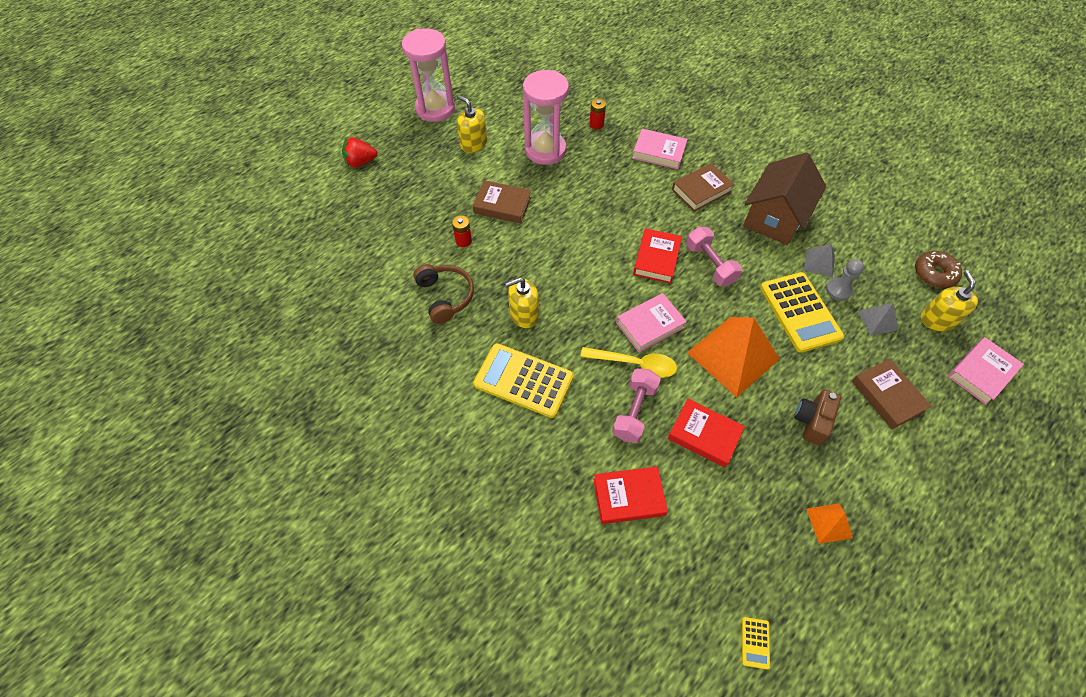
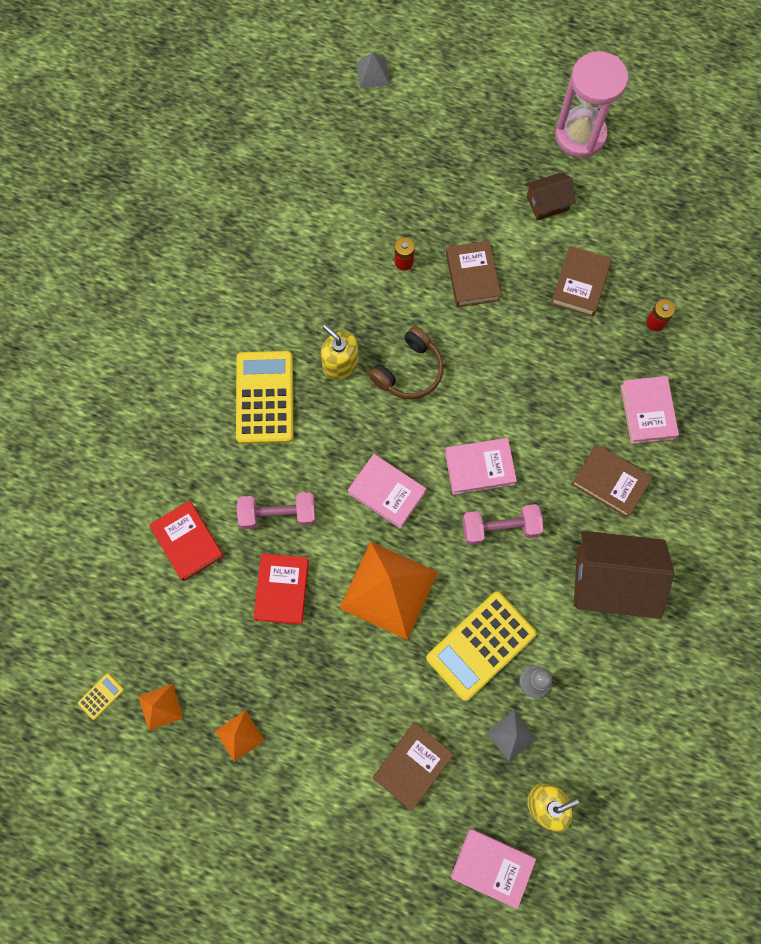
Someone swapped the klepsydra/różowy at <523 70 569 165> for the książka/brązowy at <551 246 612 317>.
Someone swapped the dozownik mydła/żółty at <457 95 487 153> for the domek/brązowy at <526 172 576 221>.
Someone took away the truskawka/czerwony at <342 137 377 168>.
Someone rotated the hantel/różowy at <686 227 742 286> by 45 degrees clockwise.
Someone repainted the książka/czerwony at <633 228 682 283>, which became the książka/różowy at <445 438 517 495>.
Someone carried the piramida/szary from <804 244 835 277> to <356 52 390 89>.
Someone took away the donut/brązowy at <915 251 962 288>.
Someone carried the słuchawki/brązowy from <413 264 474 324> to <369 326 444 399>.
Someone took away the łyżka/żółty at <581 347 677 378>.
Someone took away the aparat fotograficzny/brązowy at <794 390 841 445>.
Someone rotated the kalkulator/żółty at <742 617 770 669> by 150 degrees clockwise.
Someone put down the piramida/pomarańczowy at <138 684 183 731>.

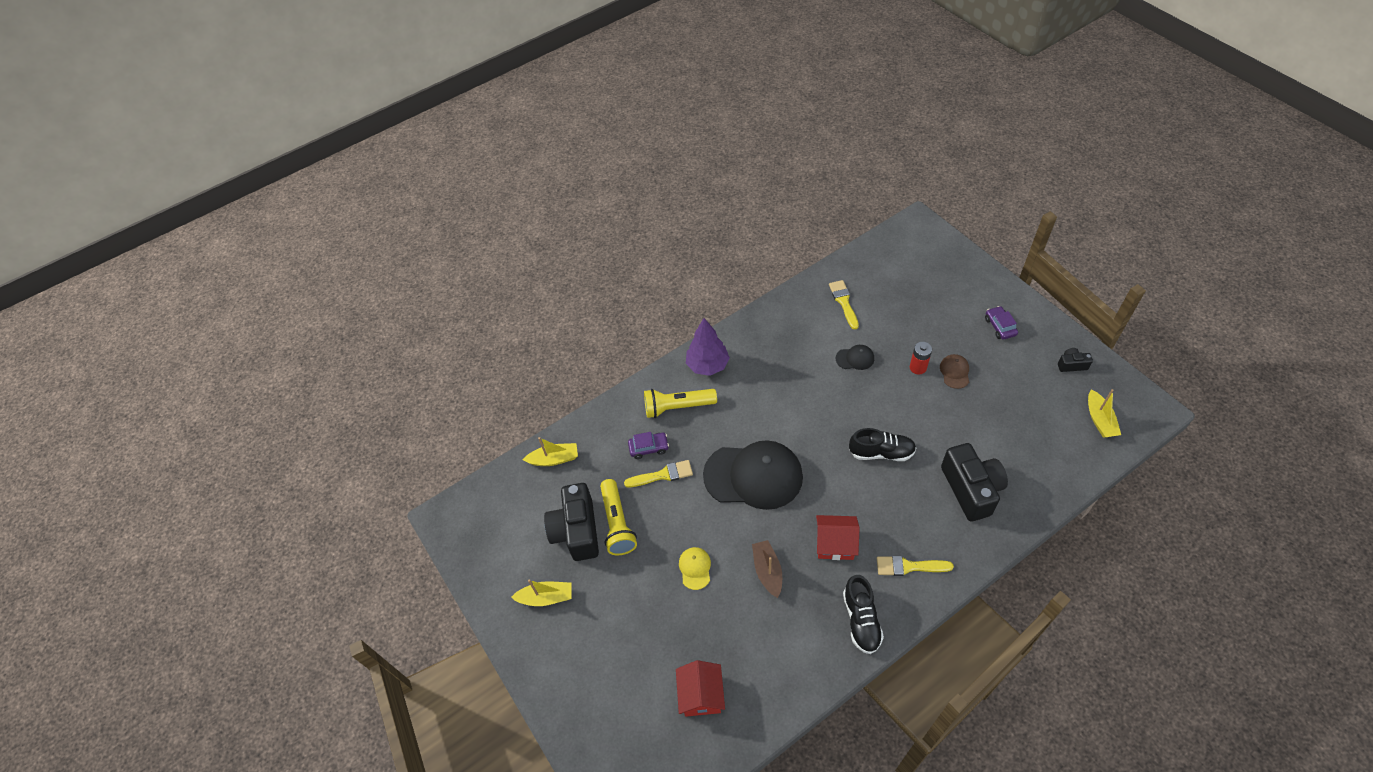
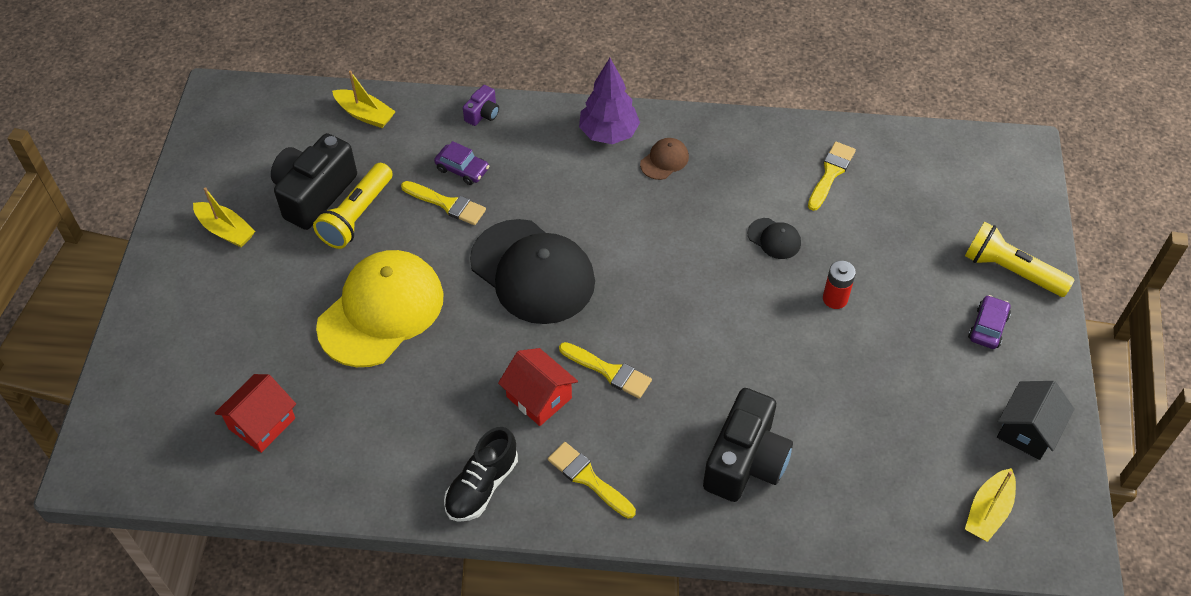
Someone swapped the aparat fotograficzny/czarny at <1058 348 1093 372> for the domek/czarny at <997 381 1075 460>.
Someone carried the czapka/brązowy from <940 354 969 389> to <640 138 689 180>.
Someone carried the latarka/żółty from <644 389 717 418> to <965 222 1074 297>.
Someone took away the but/czarny at <849 428 916 461>.
Someone took away the łódka/brązowy at <752 540 782 598>.
Someone scaled the czapka/żółty at <679 547 711 590> by 2.39.
Someone put down the aparat fotograficzny/fioletowy at <463 85 499 126>.
Someone put down the pędzel/żółty at <559 342 652 399>.

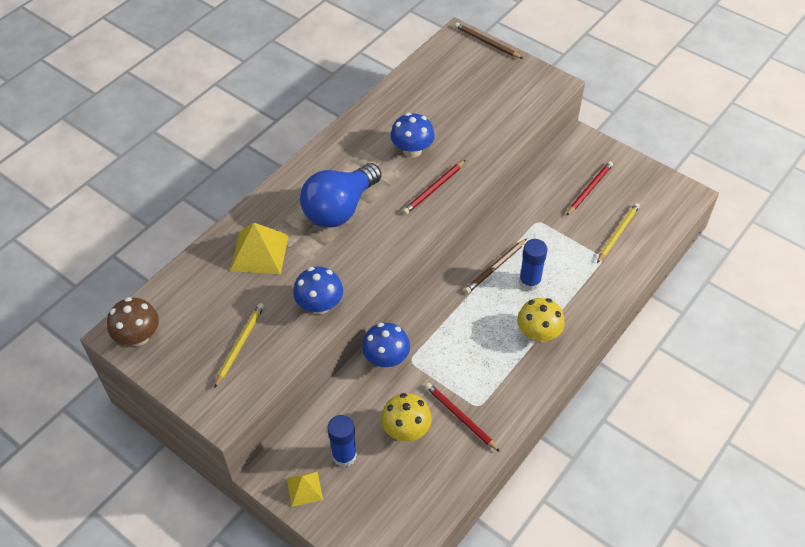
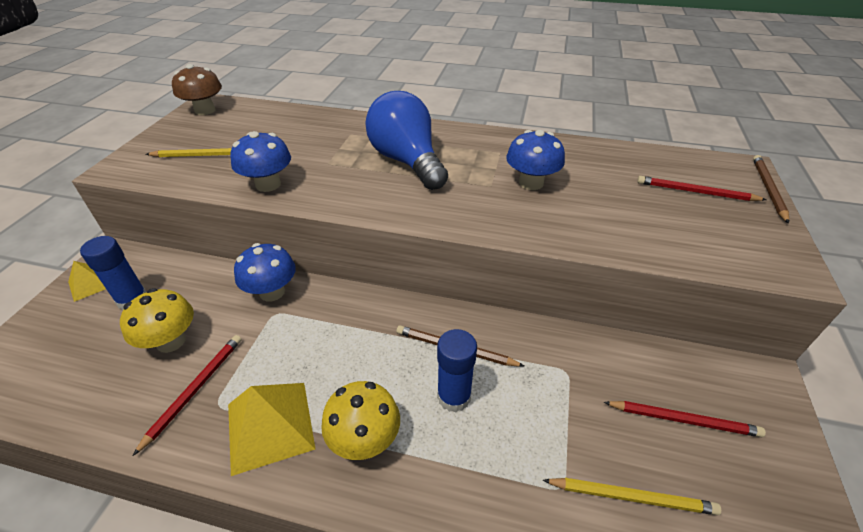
Someone carried the ołówek/czerwony from <403 160 466 215> to <637 176 767 201>.
Someone rotated the żarówka/niebieski at <300 163 381 228> by 45 degrees clockwise.
Someone carried the piramida/żółty from <230 223 289 275> to <228 383 315 476>.

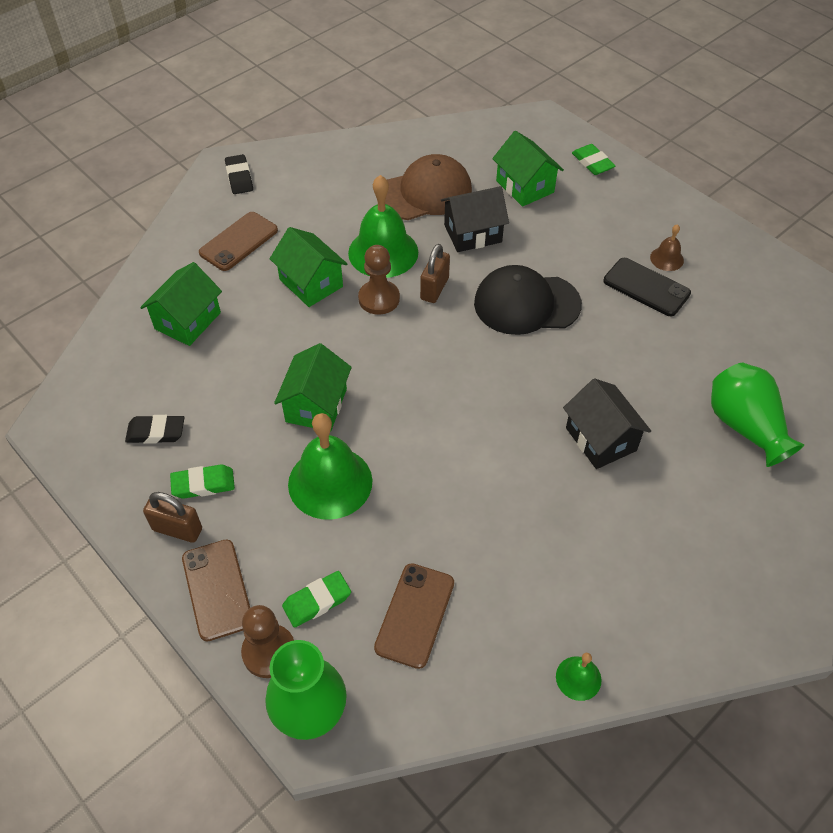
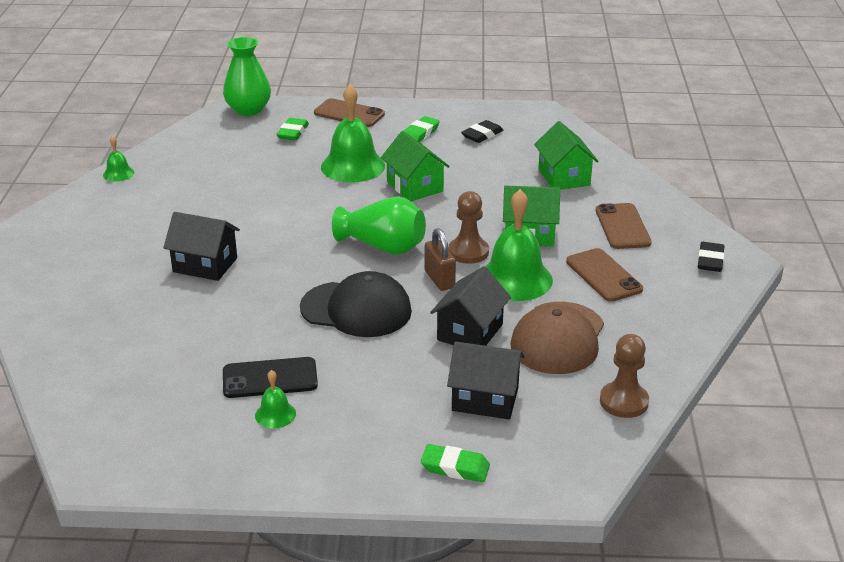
Someone repainted the domek/zielony at <492 131 564 207>, which became the domek/czarny at <447 342 525 419>.
Someone rotated the gumka do mazania/czarny at <225 154 253 194> by 75 degrees clockwise.
Someone repainted the dzwonek/brązowy at <650 224 684 271>, which became the dzwonek/zielony at <255 370 296 428>.
Someone rotated the czapka/czarny at <474 265 582 335> by 60 degrees clockwise.
Someone carried the wazon/zielony from <711 363 804 467> to <332 196 426 255>.
Someone took away the kłódka/brązowy at <143 492 202 543>.
Someone carried the telefon/brązowy from <374 563 454 669> to <566 248 643 302>.
Someone carried the pionek/brązowy from <241 605 294 678> to <600 334 649 418>.

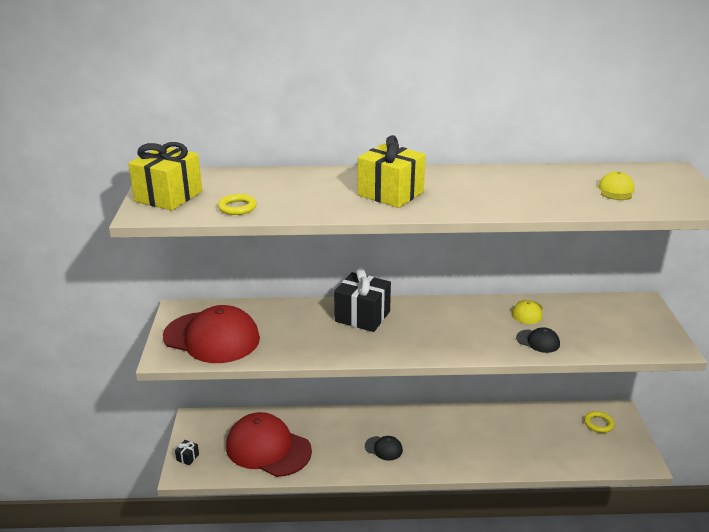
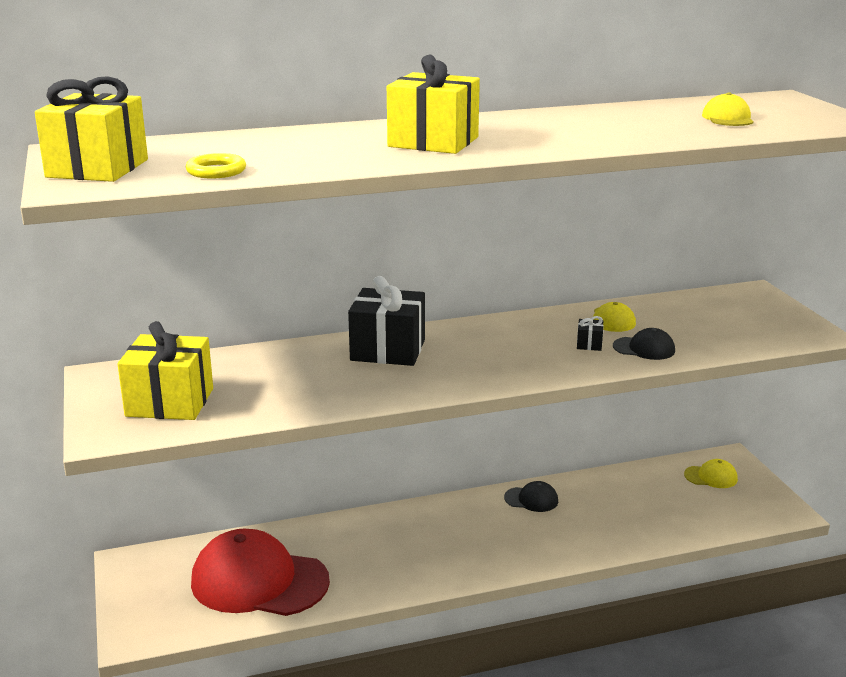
Someone swapped the czapka/czerwony at <163 305 260 363> for the prezent/żółty at <118 321 213 420>.
Someone swapped the pierścień/żółty at <584 411 614 433> for the czapka/żółty at <684 459 738 488>.
Someone carried the czapka/czarny from <365 436 403 461> to <504 481 558 512>.
Someone carried the prezent/czarny from <175 440 199 465> to <577 316 604 351>.

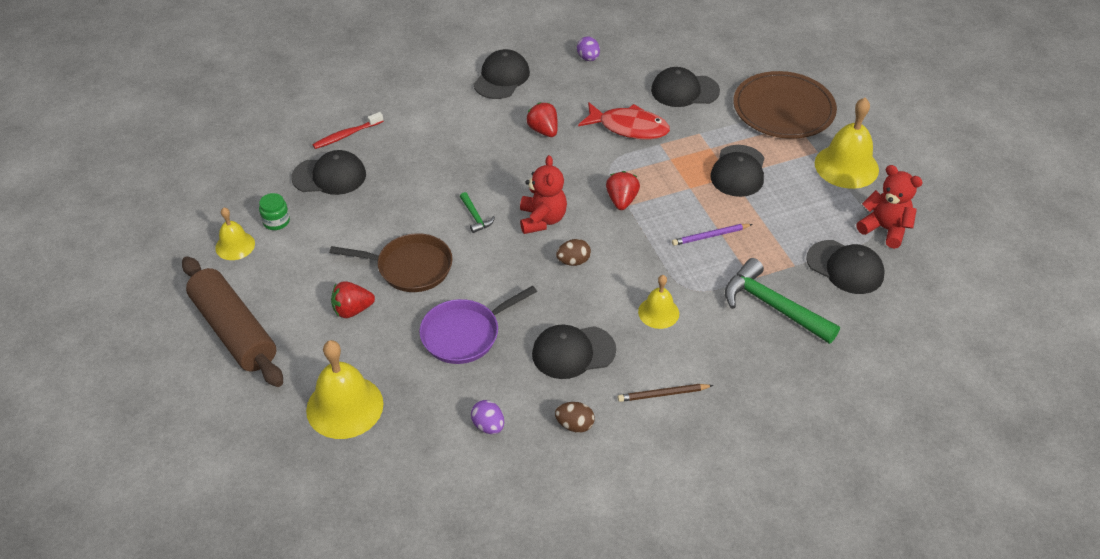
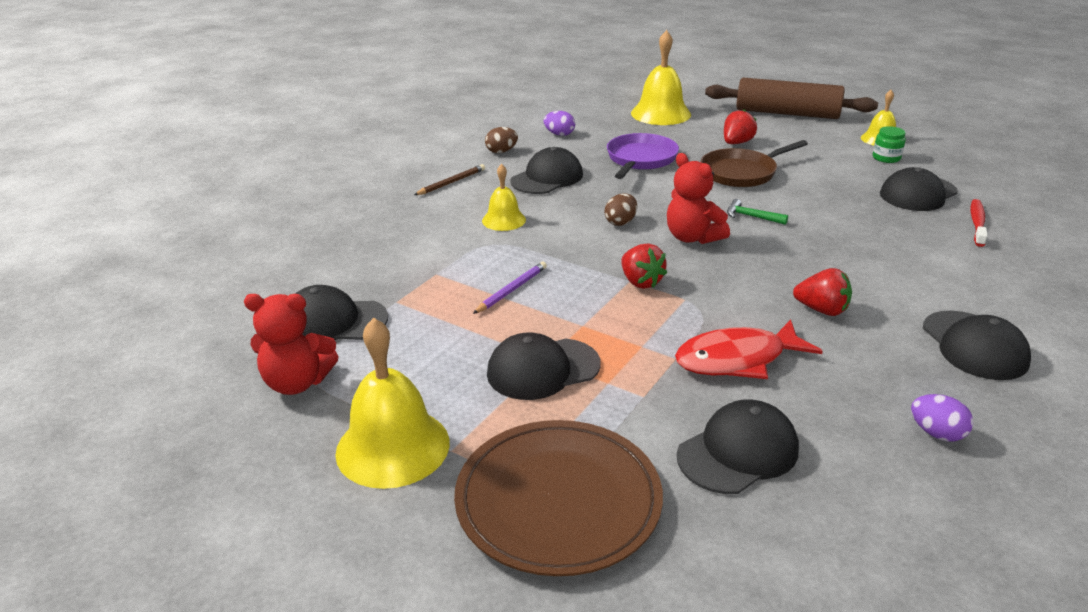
Someone rotated the czapka/czarny at <710 145 764 197> by 90 degrees counterclockwise.
Someone took away the młotek/zielony at <725 258 840 344>.

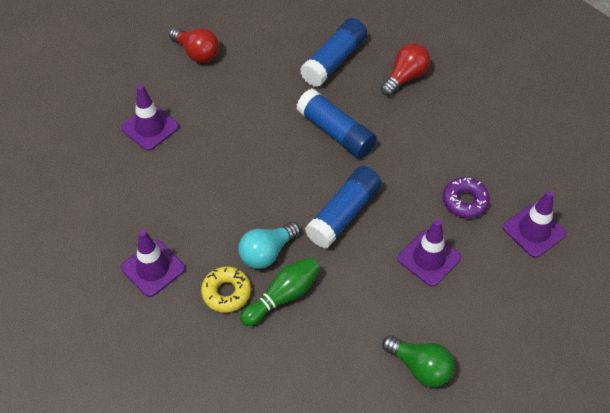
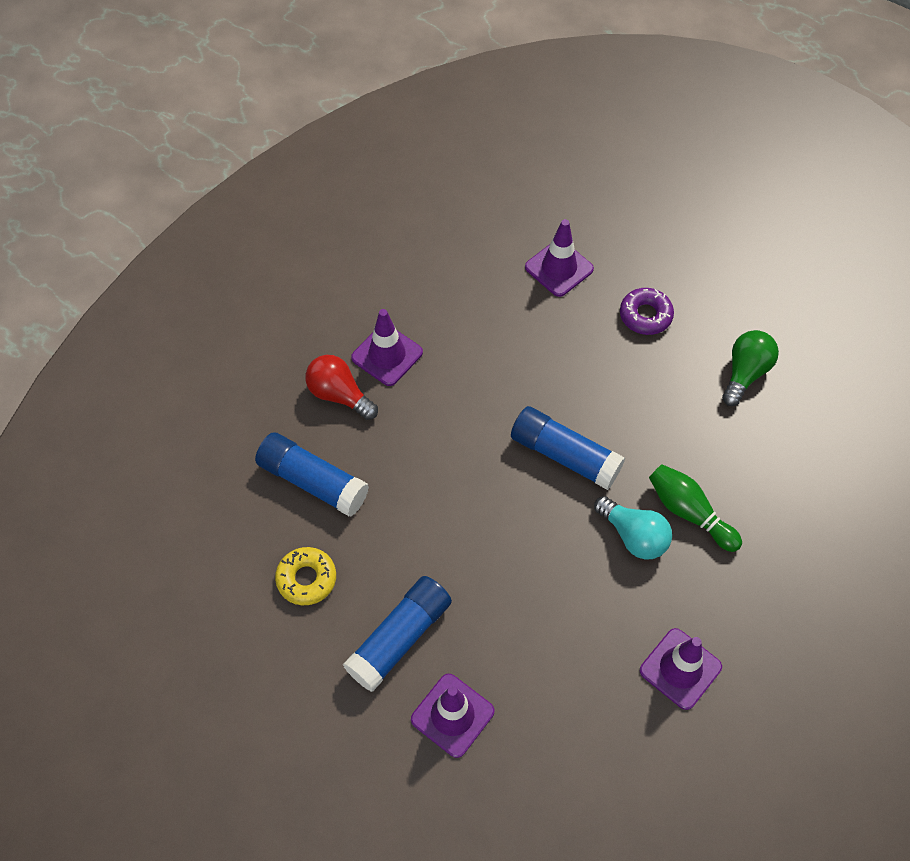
Someone took away the żarówka/czerwony at <169 28 219 63>.
Someone carried the klej w sztyfcie/niebieski from <296 89 377 159> to <343 576 452 692>.
Someone carried the donut/fioletowy from <443 177 490 218> to <620 288 674 335>.
Someone carried the pachołek/fioletowy from <398 219 461 287> to <351 309 423 386>.
Someone carried the donut/żółty from <201 266 251 313> to <275 547 336 605>.

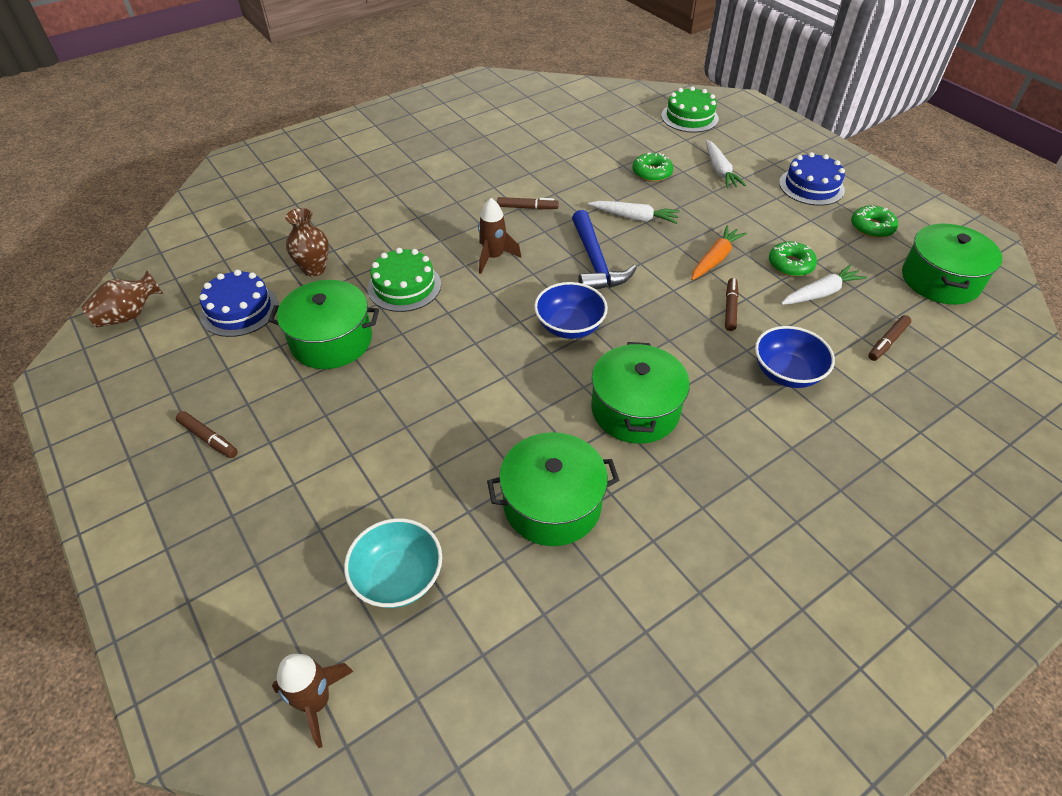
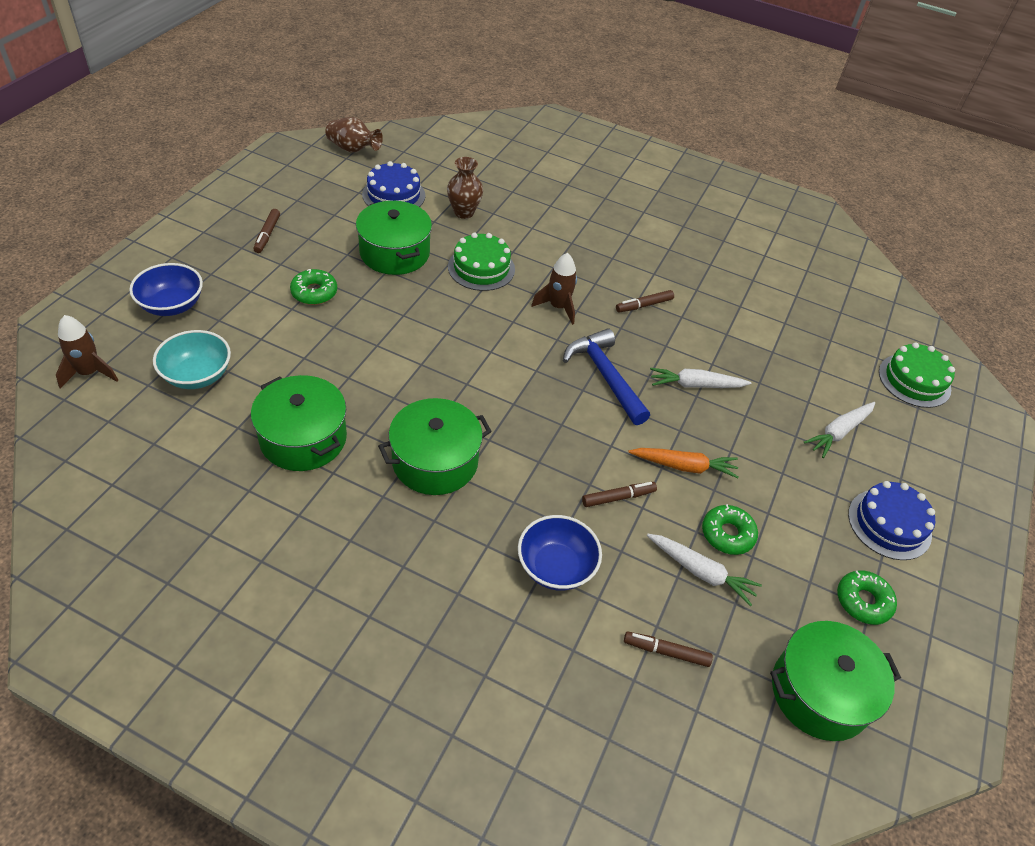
Someone carried the donut/zielony from <632 153 673 182> to <290 269 337 305>.
Someone rotated the flamaster/brązowy at <497 197 559 209> by 90 degrees clockwise.
Someone rotated the marchewka/biały at <588 201 680 224> by 105 degrees clockwise.
Someone rotated the młotek/niebieski at <572 210 637 290> by 105 degrees clockwise.
Someone carried the miska/niebieski from <534 282 608 339> to <129 263 203 316>.

